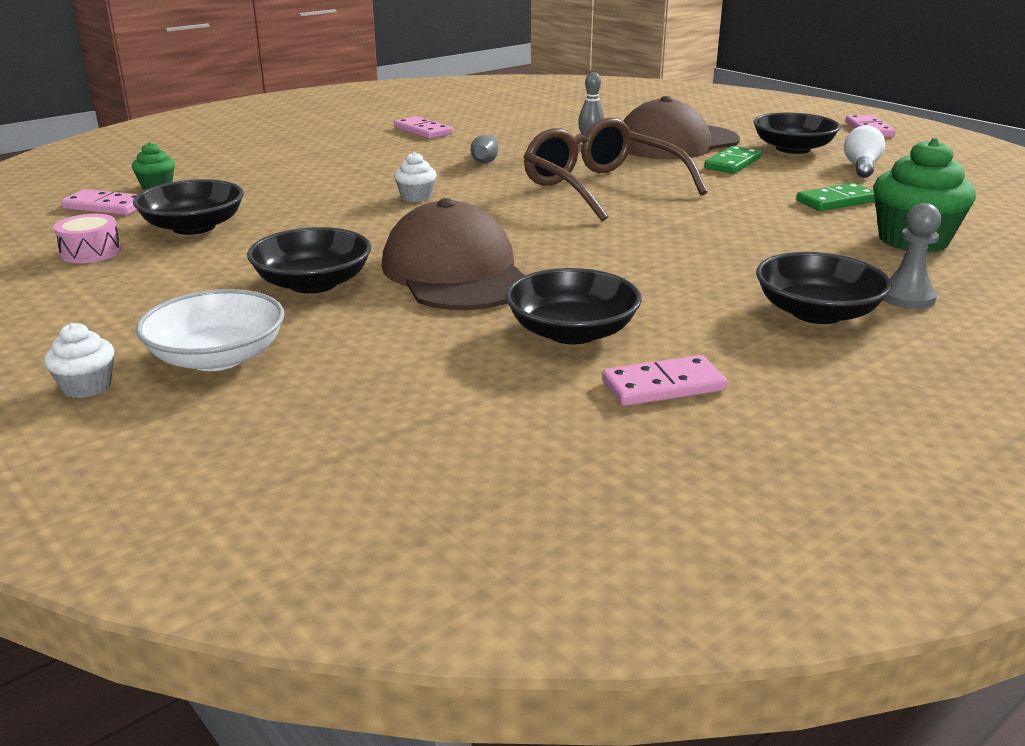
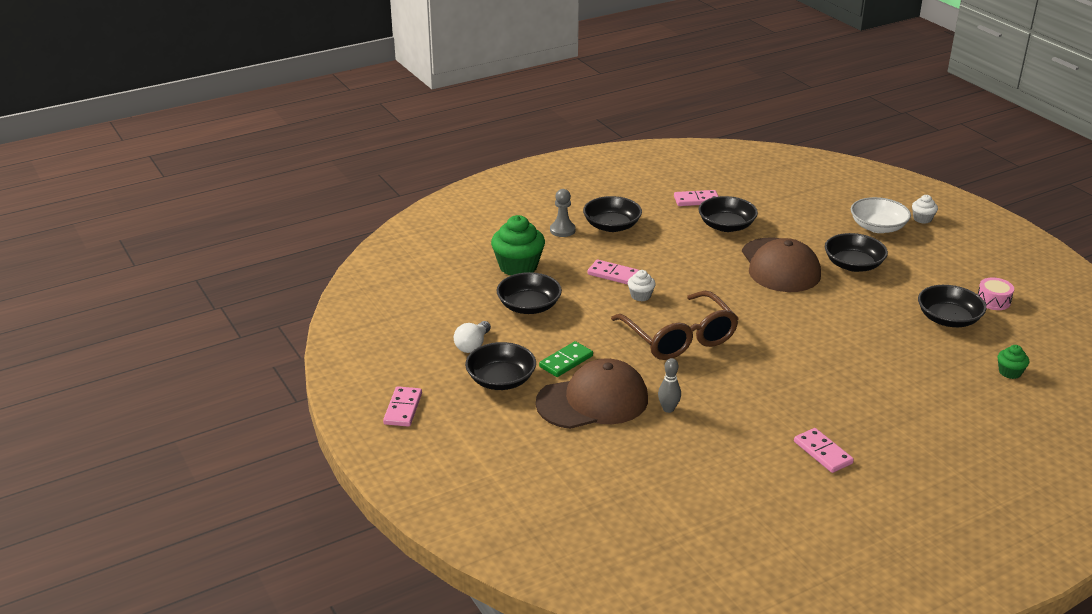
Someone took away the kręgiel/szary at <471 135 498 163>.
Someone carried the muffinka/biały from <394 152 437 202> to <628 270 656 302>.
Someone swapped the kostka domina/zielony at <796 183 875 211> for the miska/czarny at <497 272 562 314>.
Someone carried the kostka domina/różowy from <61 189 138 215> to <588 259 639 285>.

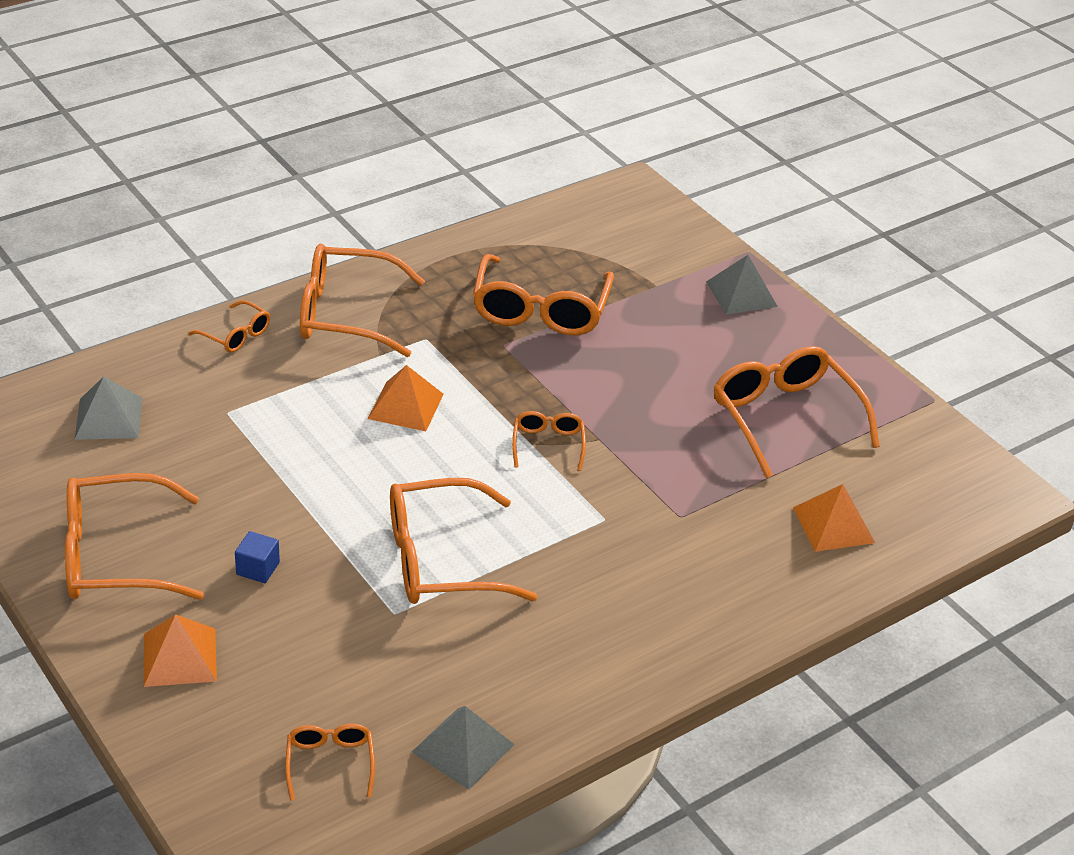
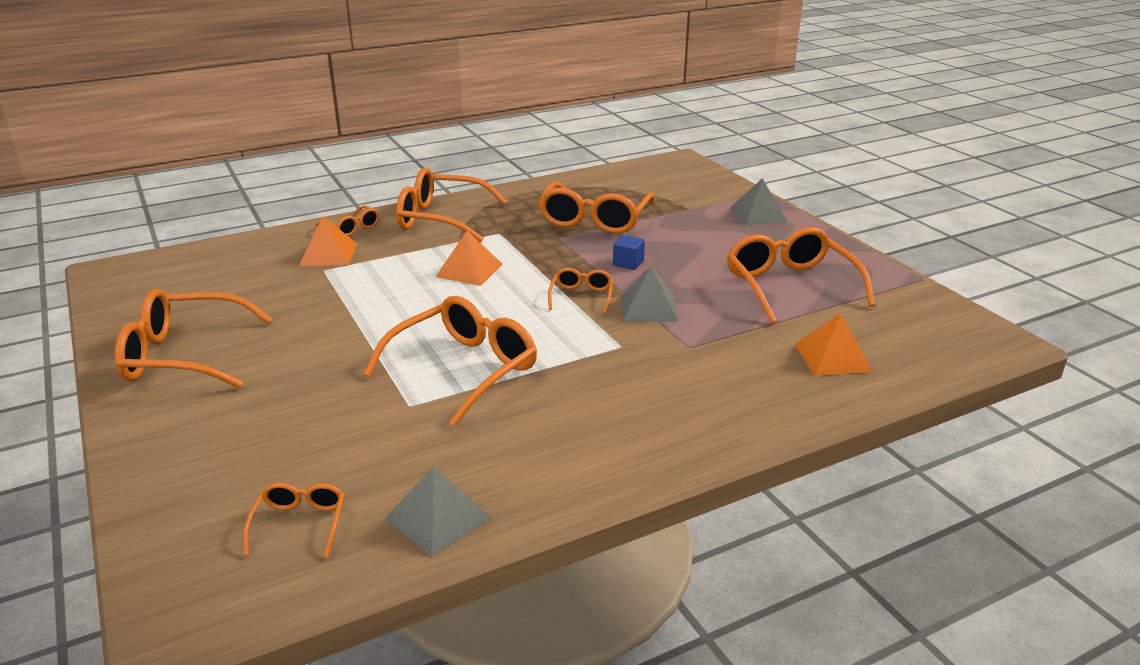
Someone carried the piramida/szary from <75 377 142 440> to <621 266 678 322>.
Someone rotated the okulary/pomarańczowy at <390 478 538 604> by 135 degrees clockwise.
Someone carried the sześcian/niebieski from <235 531 280 583> to <613 235 645 270>.
Someone carried the piramida/pomarańczowy from <144 615 217 687> to <299 216 357 266>.

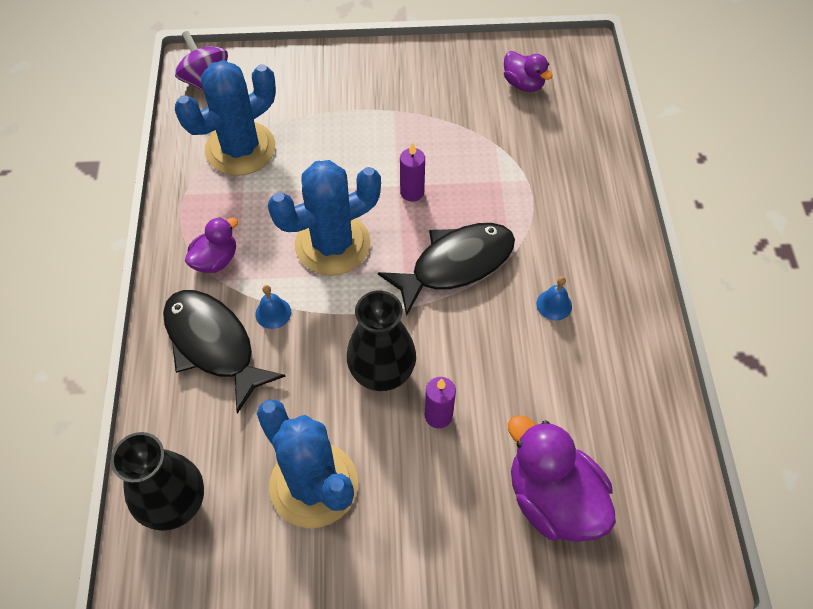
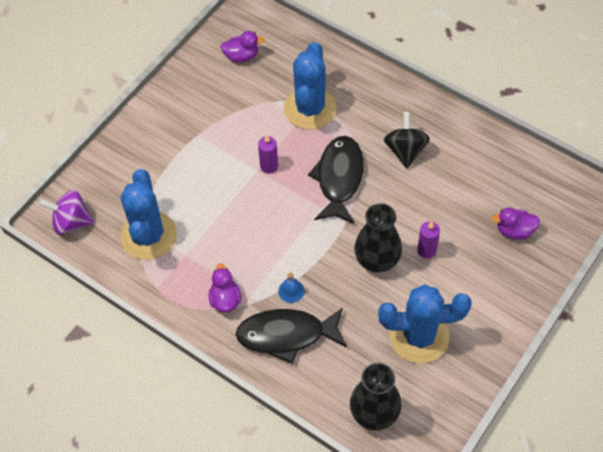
Someone carried the kaktus/niebieski from <268 160 381 275> to <284 42 337 130>.
Someone swapped the dzwonek/niebieski at <536 276 572 321> for the bączek/czarny at <384 112 430 169>.
Someone scaled the kaczka/fioletowy at <508 415 616 542> by 0.56.

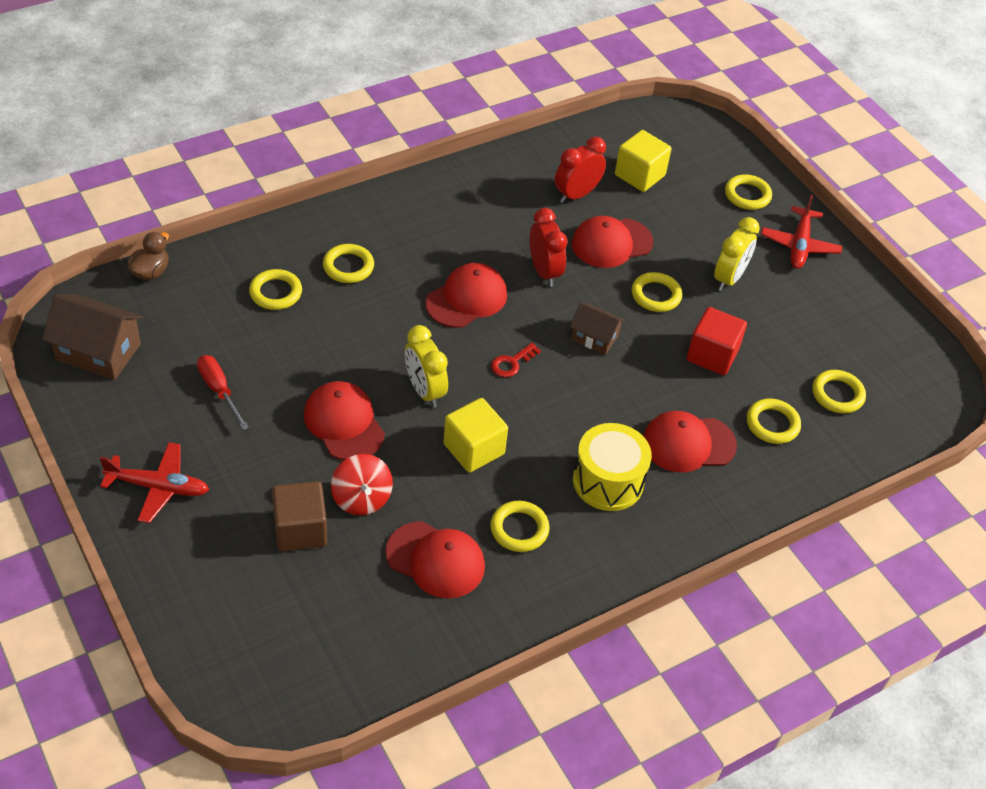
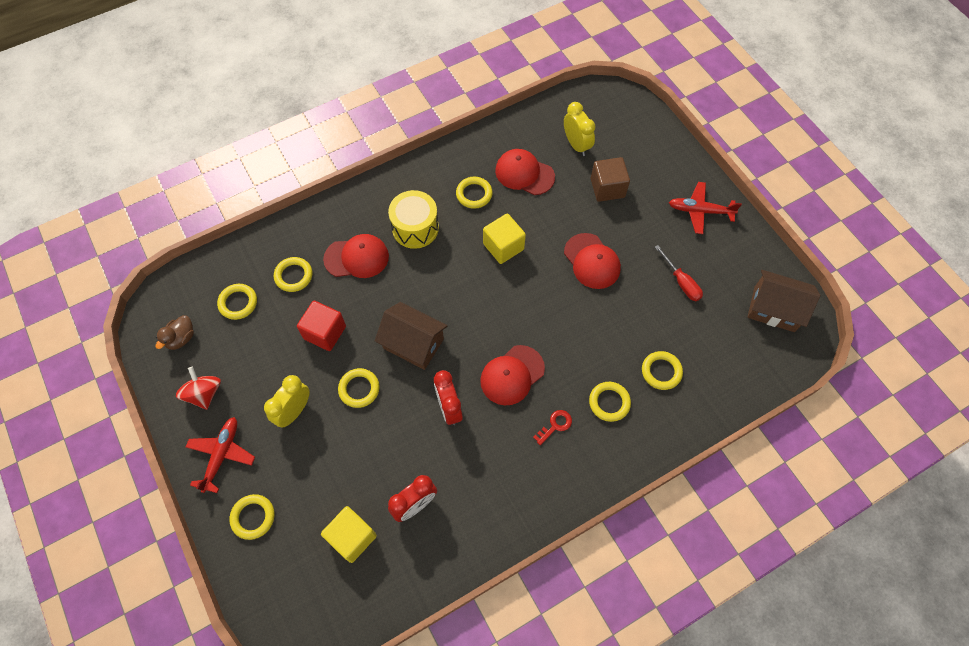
Someone took away the czapka/czerwony at <572 216 653 268>.
Someone carried the kaczka/brązowy from <128 232 169 280> to <156 315 194 350>.
Someone scaled the domek/brązowy at <570 302 625 355> by 1.64.
Someone carried the budzik/żółty from <405 325 448 408> to <564 102 596 156>.
Someone carried the klucz/czerwony from <491 343 541 377> to <533 410 572 445>.
Someone carried the bączek/czerwony from <331 454 393 515> to <176 367 221 410>.

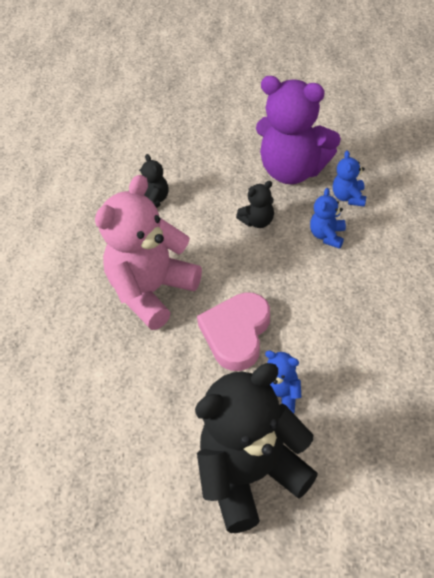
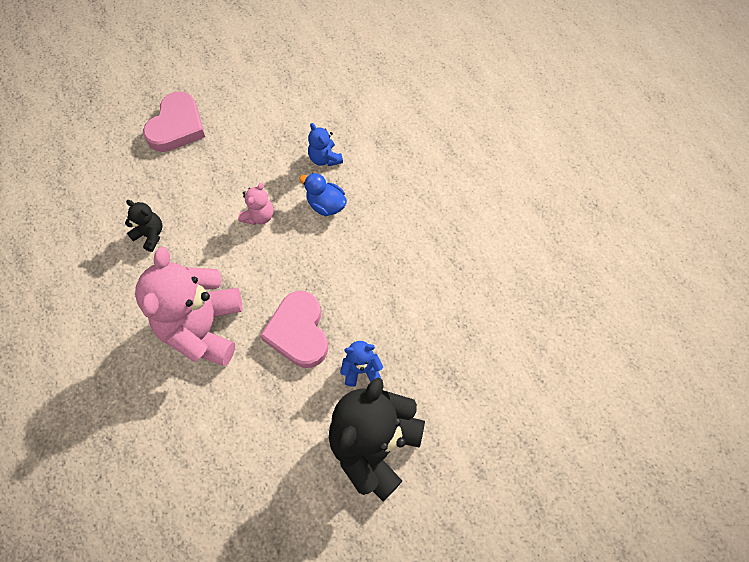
Someone took away the miś/fioletowy at <256 76 341 184>.
Someone repainted the miś/czarny at <236 181 274 228>, which became the miś/różowy at <238 183 274 225>.
Someone swapped the miś/niebieski at <310 188 346 249> for the kaczka/niebieski at <299 173 347 216>.
Someone put down the serce/różowy at <143 91 205 152>.

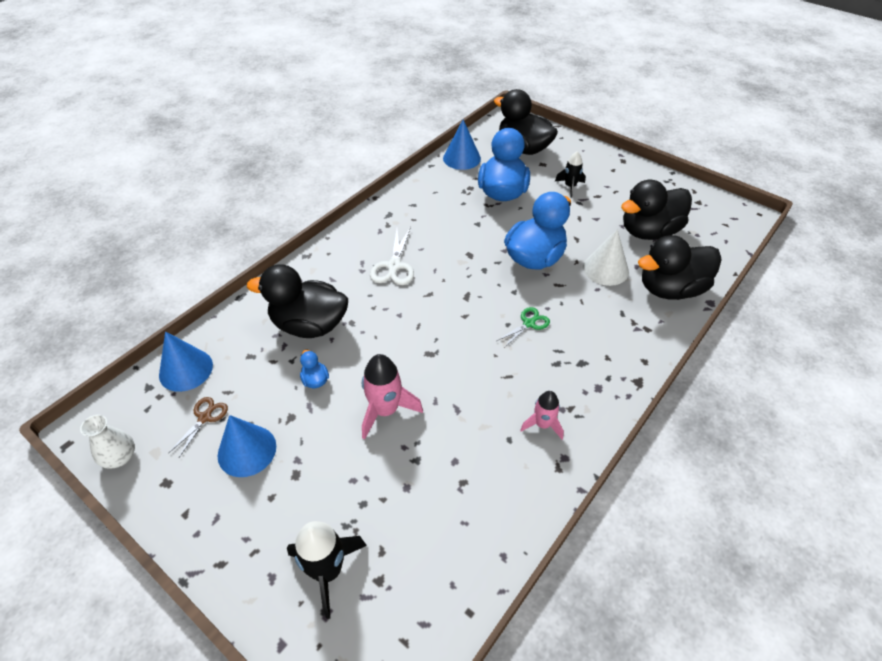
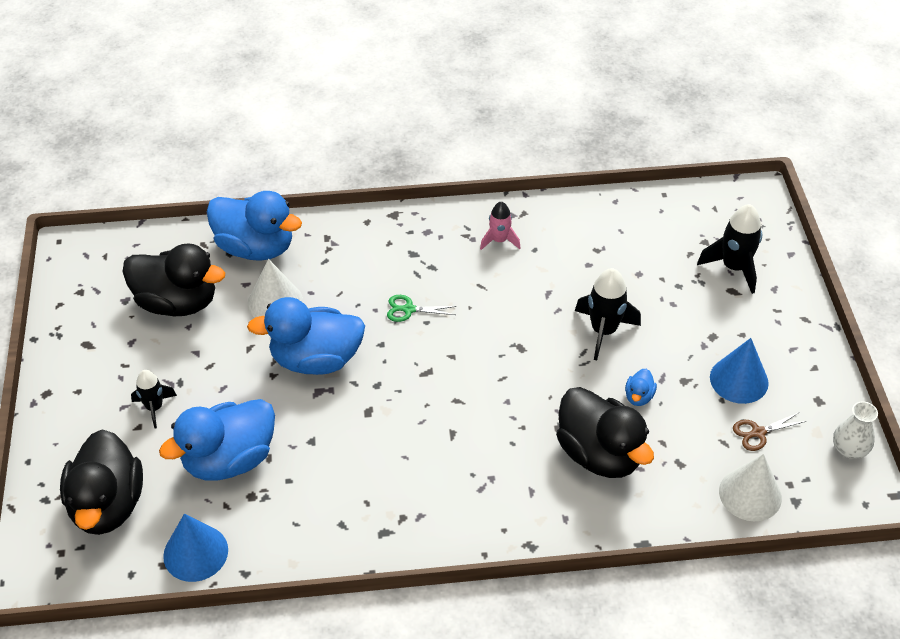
Someone took away the nożyczki/biały at <370 227 414 285>.
Someone repainted the kaczka/czarny at <638 235 721 300>, which became the kaczka/niebieski at <207 191 302 261>.
Someone repainted the stożek/niebieski at <159 331 213 392>, which became the stożek/biały at <719 454 782 521>.
Someone repainted the rakieta/różowy at <362 354 423 439>, which became the rakieta/czarny at <575 268 641 361>.

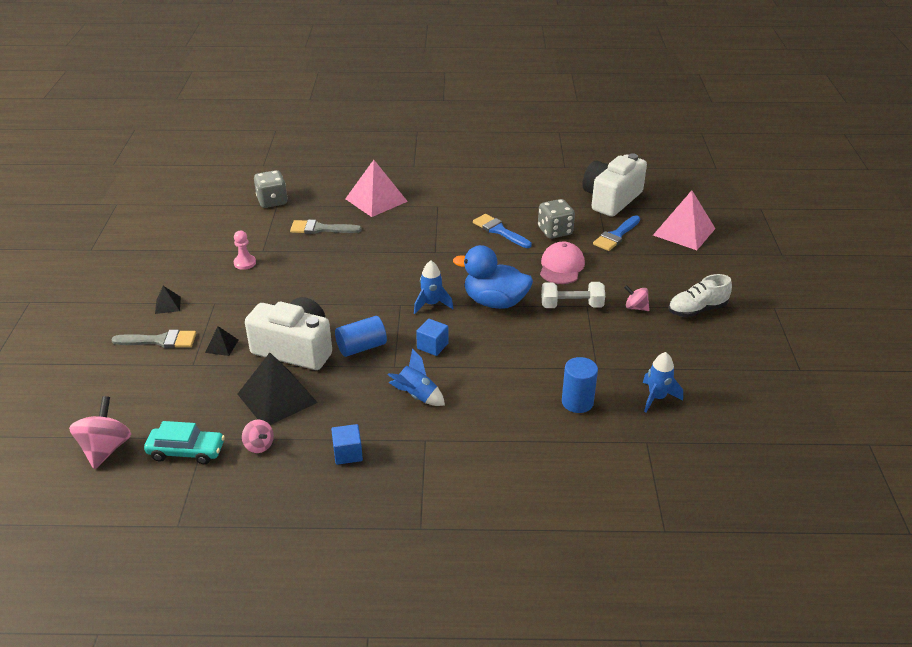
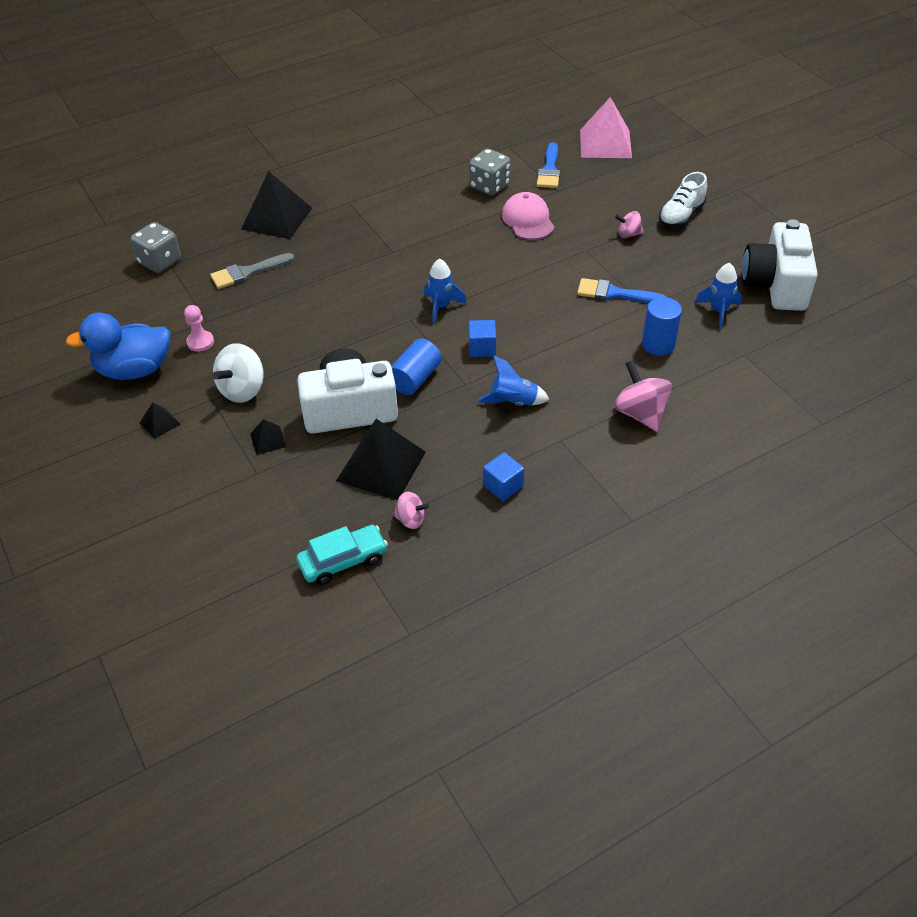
Someone carried the aparat fotograficzny/biały from <582 153 647 217> to <742 219 818 311>.
Someone repainted the piramida/różowy at <345 160 408 217>, which became the piramida/czarny at <241 171 312 239>.
Someone carried the pędzel/niebieski from <473 214 532 248> to <577 278 666 303>.
Someone carried the kaczka/niebieski from <453 245 533 309> to <66 312 170 380>.
Someone took away the hantel/biały at <541 282 605 308>.
Someone took away the pędzel/szary at <111 330 196 348>.
Someone carried the bączek/różowy from <69 396 131 469> to <614 360 672 432>.
Someone put down the bączek/biały at <212 343 264 403>.

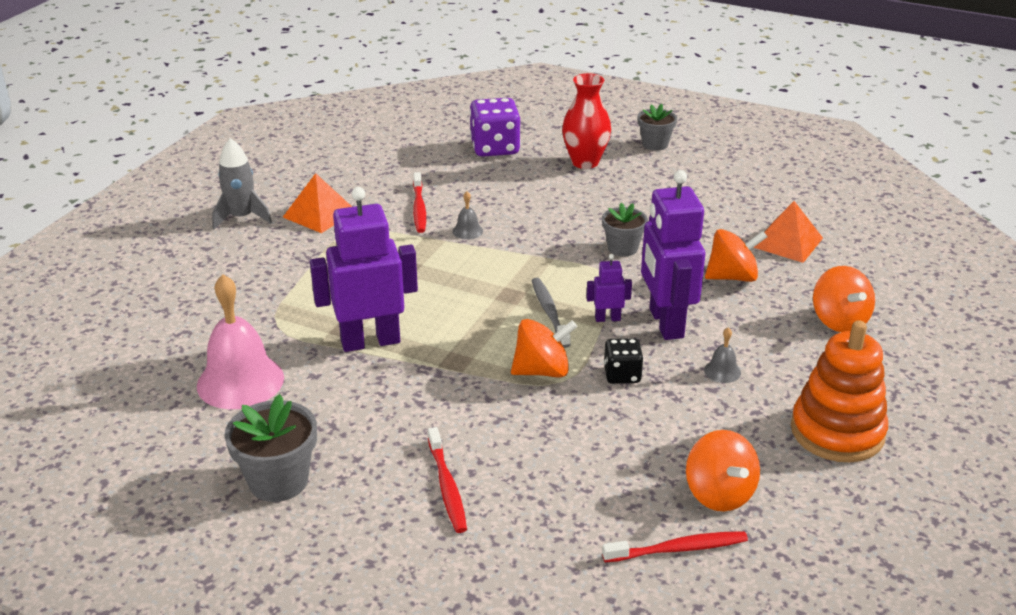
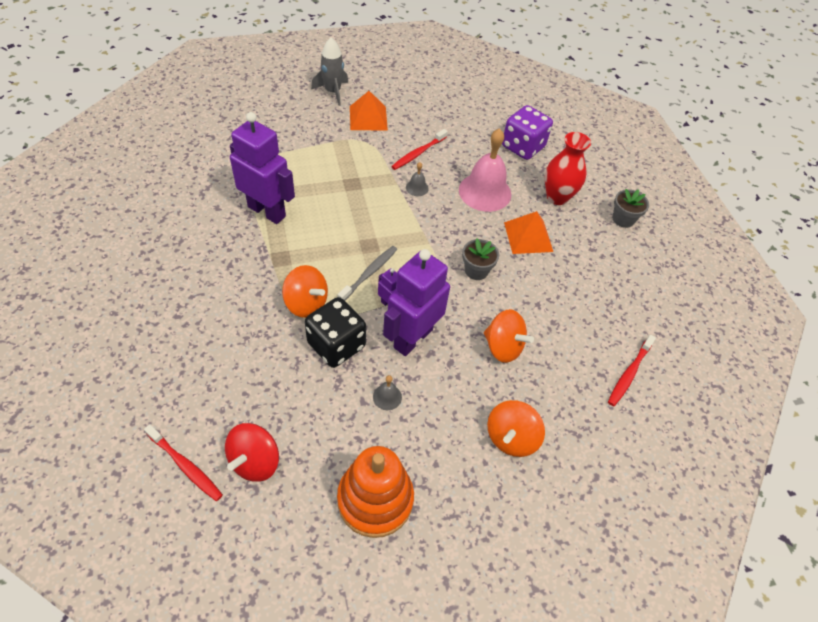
Someone carried the piramida/pomarańczowy from <753 201 823 263> to <504 211 553 254>.
Someone carried the dzwonek/różowy from <197 274 284 409> to <459 128 511 212>.
Someone scaled the kostka do gry/czarny at <604 338 643 384> by 1.74.
Someone took away the doniczka/szary at <224 394 317 502>.
Someone carried the szczoteczka do zębów/czerwony from <428 427 467 533> to <608 335 656 406>.
Someone repainted the bączek/pomarańczowy at <686 430 760 511>, which became the bączek/czerwony at <225 423 279 482>.

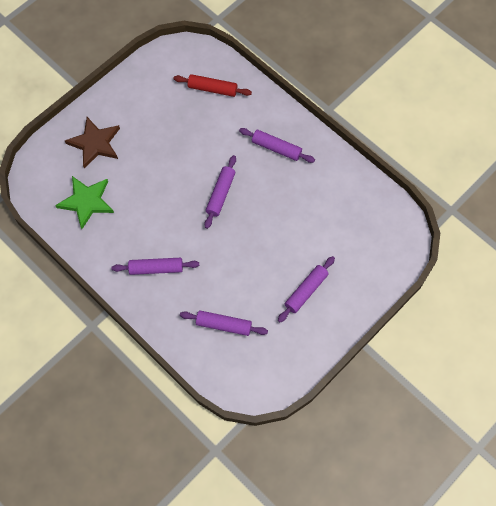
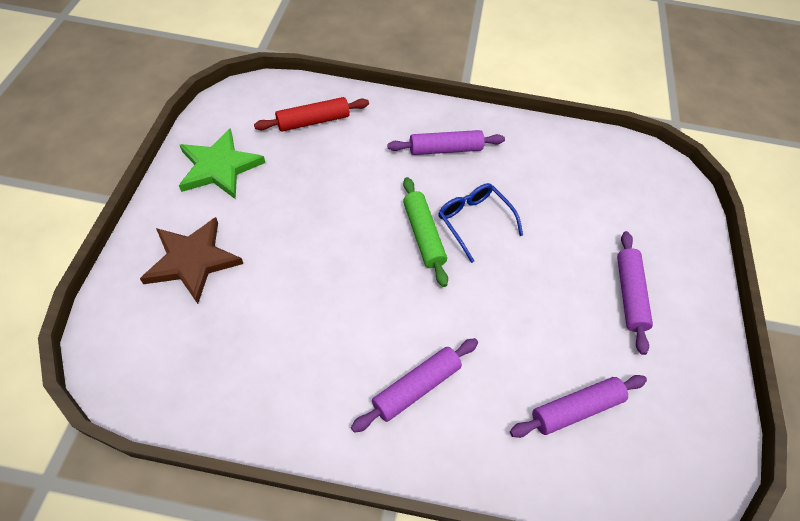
Someone repainted the wałek do ciasta/fioletowy at <204 155 236 229>, which became the wałek do ciasta/zielony at <403 177 448 287>.
Someone carried the gwiazda/zielony from <55 176 114 229> to <179 128 265 199>.
Someone put down the okulary/niebieski at <438 183 523 263>.

